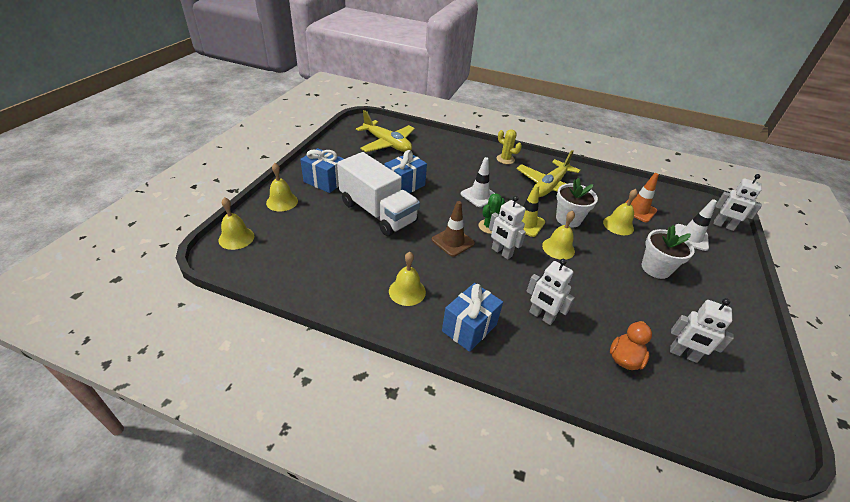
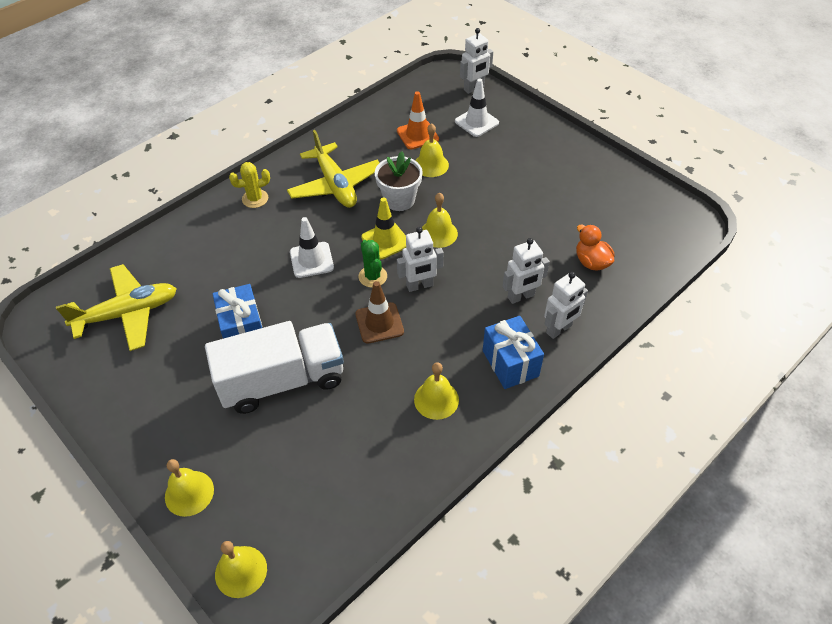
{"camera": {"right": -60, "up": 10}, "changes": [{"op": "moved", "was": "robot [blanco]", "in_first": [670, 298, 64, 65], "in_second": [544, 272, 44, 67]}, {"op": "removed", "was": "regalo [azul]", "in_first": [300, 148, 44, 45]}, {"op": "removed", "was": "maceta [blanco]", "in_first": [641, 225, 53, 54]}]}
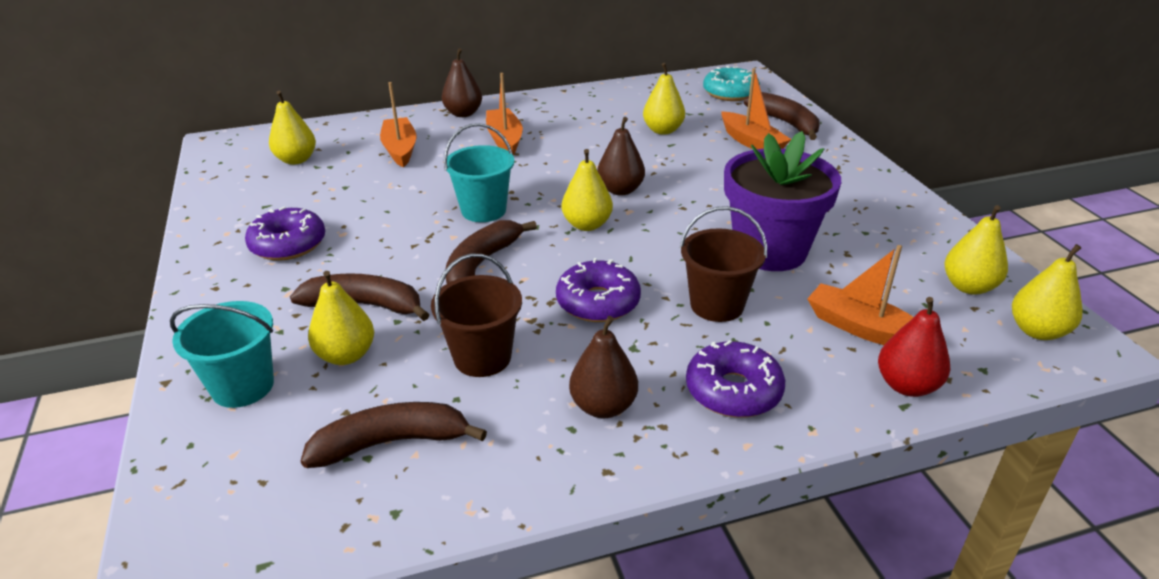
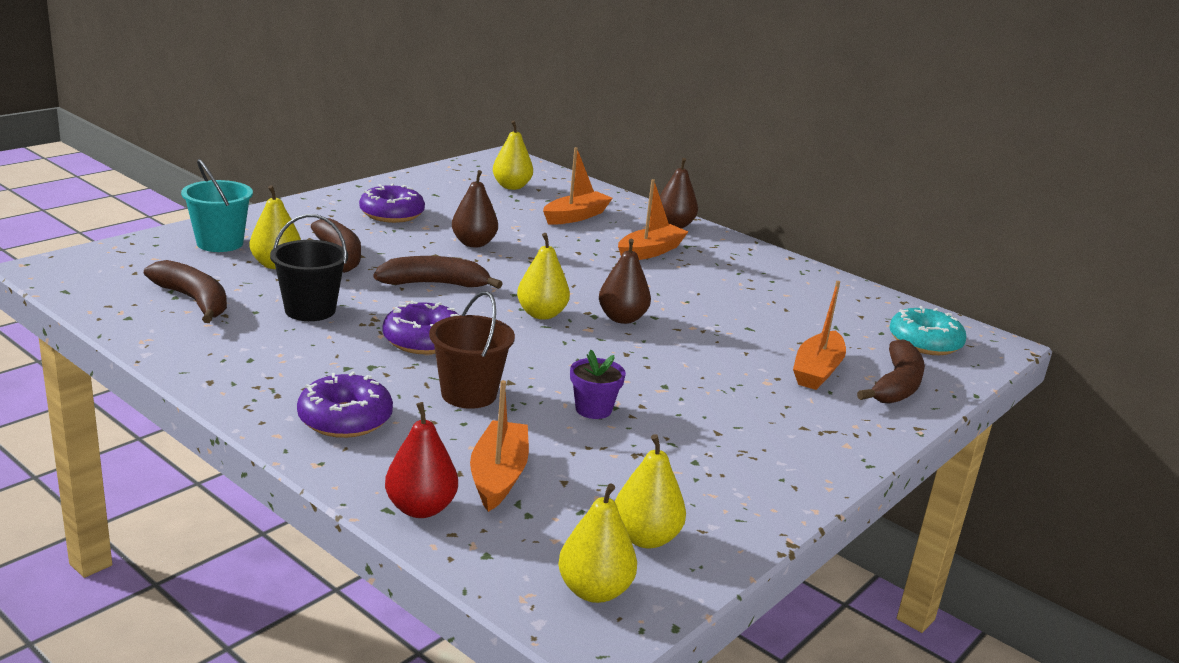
{"camera": {"right": 55, "up": -10}, "changes": [{"op": "recoloured", "was": "balde [marrón]", "now": "balde [negro]", "in_first": [431, 254, 91, 123], "in_second": [270, 214, 78, 107]}, {"op": "moved", "was": "pera [marrón]", "in_first": [569, 316, 69, 102], "in_second": [452, 170, 46, 77]}, {"op": "resized", "was": "maceta [morado]", "in_first": [724, 131, 117, 140], "in_second": [570, 350, 56, 69], "ratio": 0.45}, {"op": "removed", "was": "balde [turquesa]", "in_first": [444, 123, 70, 99]}, {"op": "removed", "was": "pera [amarillo]", "in_first": [643, 63, 42, 72]}]}
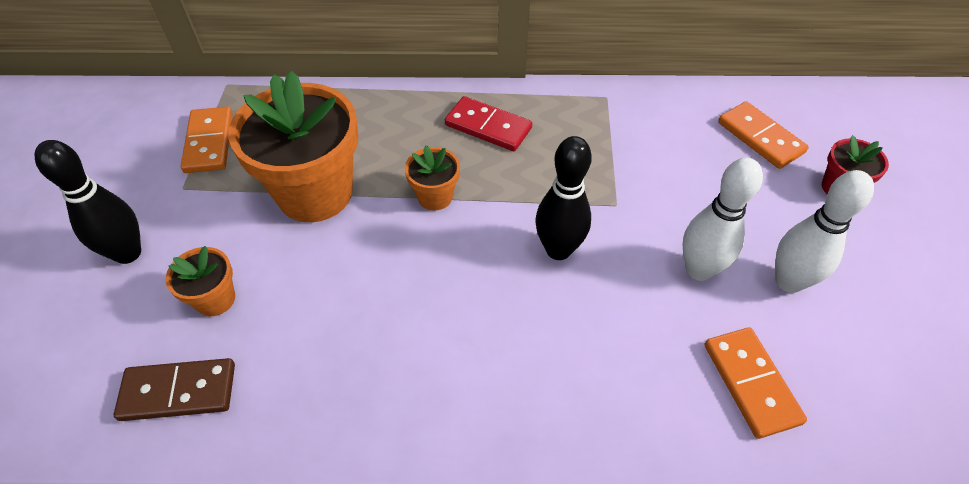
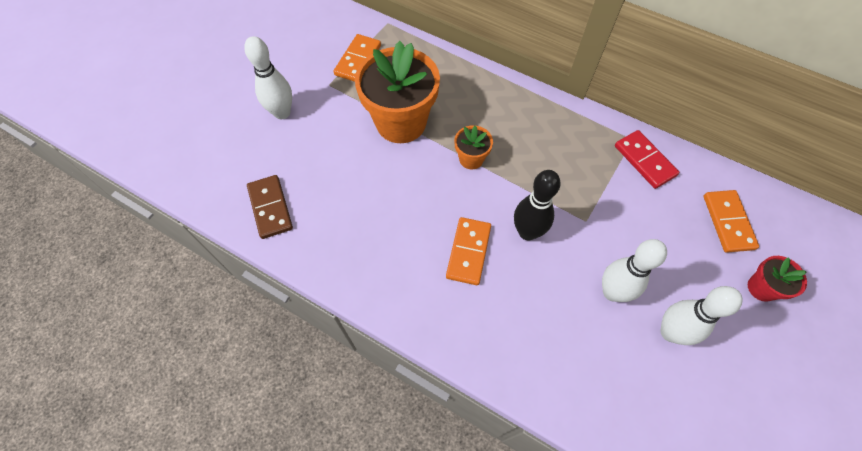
{"camera": {"right": 30, "up": 10}, "changes": [{"op": "recoloured", "was": "bolo [negro]", "now": "bolo [blanco]", "in_first": [34, 140, 107, 124], "in_second": [244, 36, 48, 83]}, {"op": "turned", "was": "ficha de dominó [marrón]", "in_first": [114, 358, 121, 63], "in_second": [247, 175, 46, 64], "clockwise": 45}, {"op": "moved", "was": "ficha de dominó [naranja]", "in_first": [704, 327, 103, 112], "in_second": [446, 217, 45, 68]}, {"op": "moved", "was": "ficha de dominó [rojo]", "in_first": [445, 96, 87, 55], "in_second": [615, 130, 65, 59]}, {"op": "removed", "was": "maceta [naranja]", "in_first": [166, 246, 69, 70]}]}
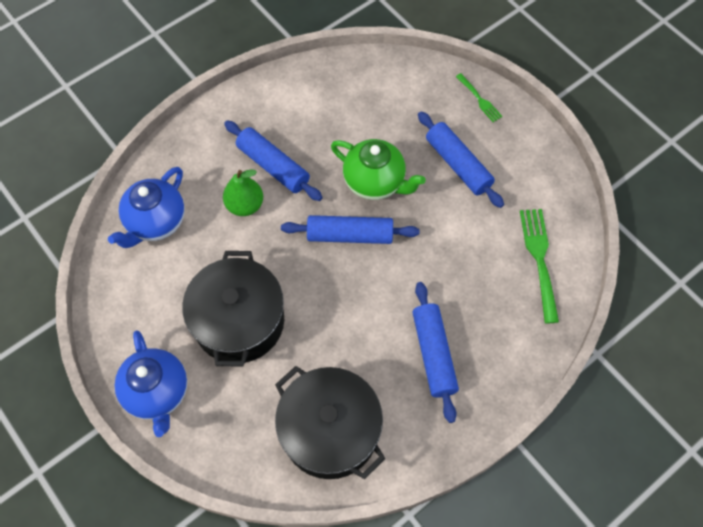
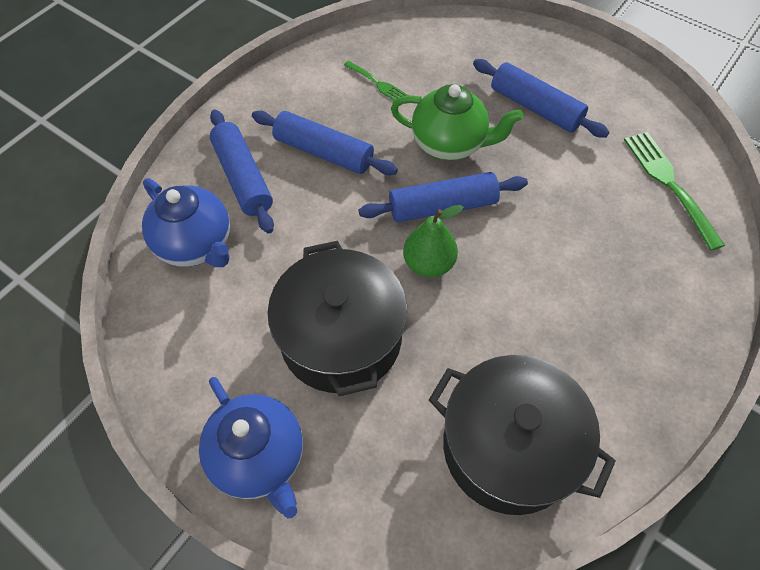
{"camera": {"right": -15, "up": -5}, "changes": [{"op": "turned", "was": "tetera [azul]", "in_first": [108, 167, 77, 81], "in_second": [142, 178, 88, 89], "clockwise": -60}, {"op": "moved", "was": "rodillo [azul]", "in_first": [412, 282, 47, 141], "in_second": [210, 109, 64, 124]}, {"op": "moved", "was": "tenedor [verde]", "in_first": [456, 73, 47, 49], "in_second": [344, 61, 65, 40]}, {"op": "moved", "was": "pera [verde]", "in_first": [223, 169, 40, 47], "in_second": [403, 205, 61, 73]}]}
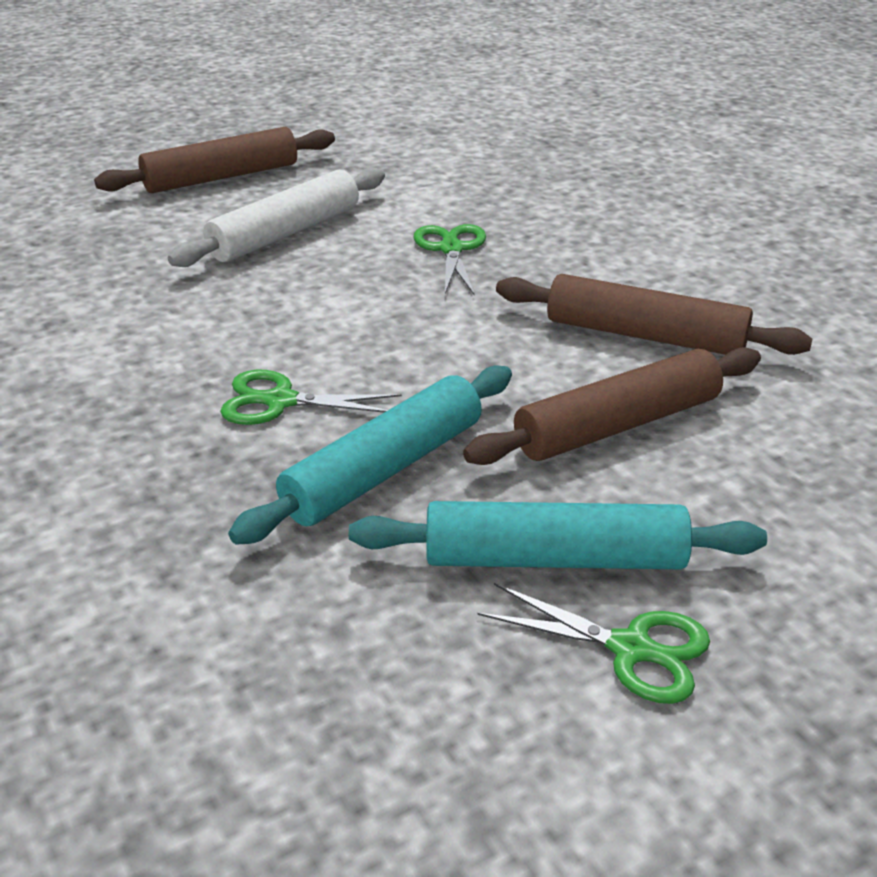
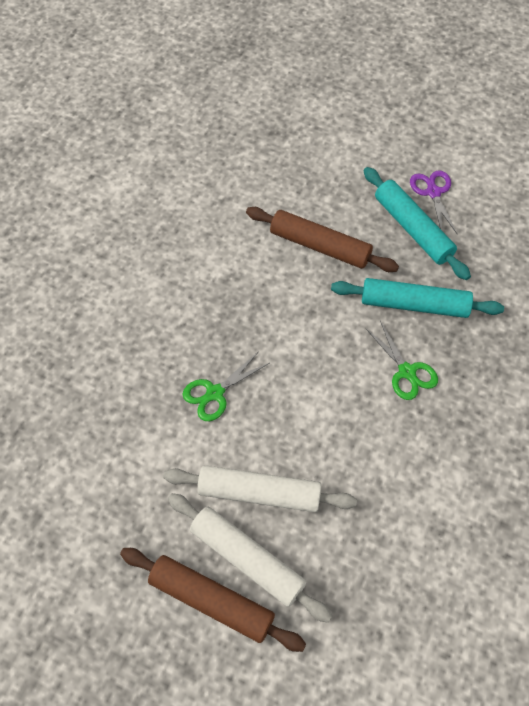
{"camera": {"right": -125, "up": 25}, "changes": [{"op": "added", "now": "rodillo [blanco]", "in_second": [168, 493, 164, 130]}, {"op": "recoloured", "was": "tijeras [verde]", "now": "tijeras [morado]", "in_first": [478, 583, 232, 121], "in_second": [410, 170, 48, 65]}, {"op": "removed", "was": "rodillo [marrón]", "in_first": [496, 274, 316, 81]}]}
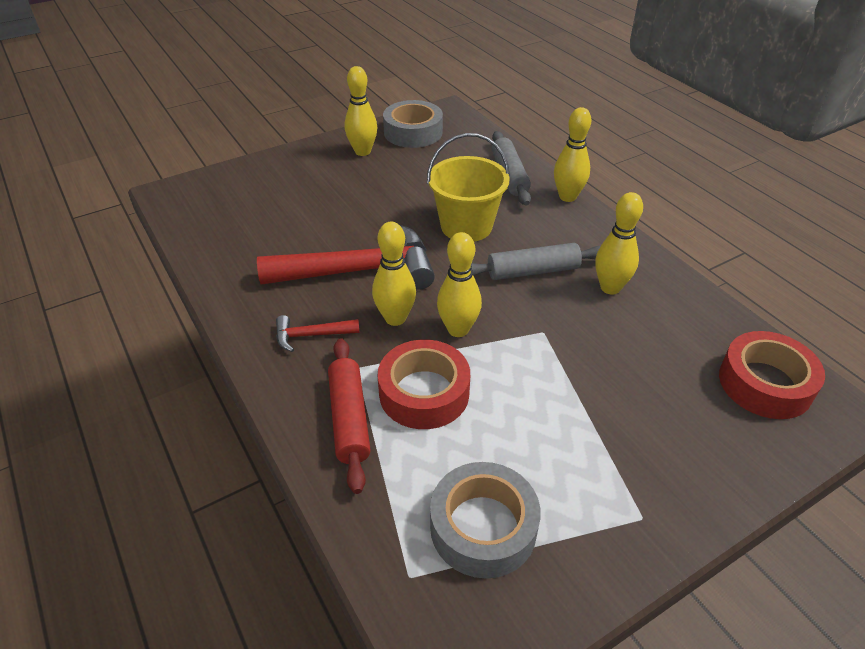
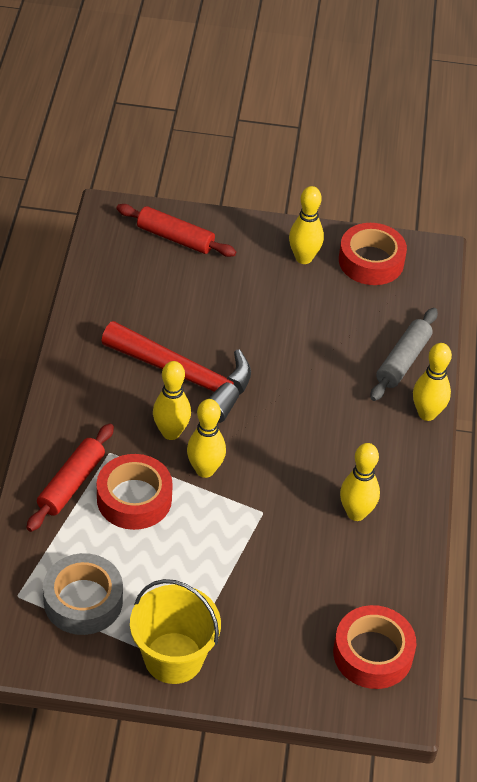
{"camera": {"right": 35, "up": 5}, "changes": [{"op": "added", "now": "rodillo [rojo]", "in_second": [116, 204, 120, 53]}, {"op": "moved", "was": "balde [amarillo]", "in_first": [427, 133, 83, 109], "in_second": [130, 579, 91, 105]}, {"op": "recoloured", "was": "cinta adhesiva [gris]", "now": "cinta adhesiva [rojo]", "in_first": [383, 100, 60, 48], "in_second": [339, 223, 68, 62]}, {"op": "removed", "was": "martillo [rojo]", "in_first": [276, 315, 84, 37]}, {"op": "removed", "was": "rodillo [gris]", "in_first": [471, 243, 129, 37]}]}
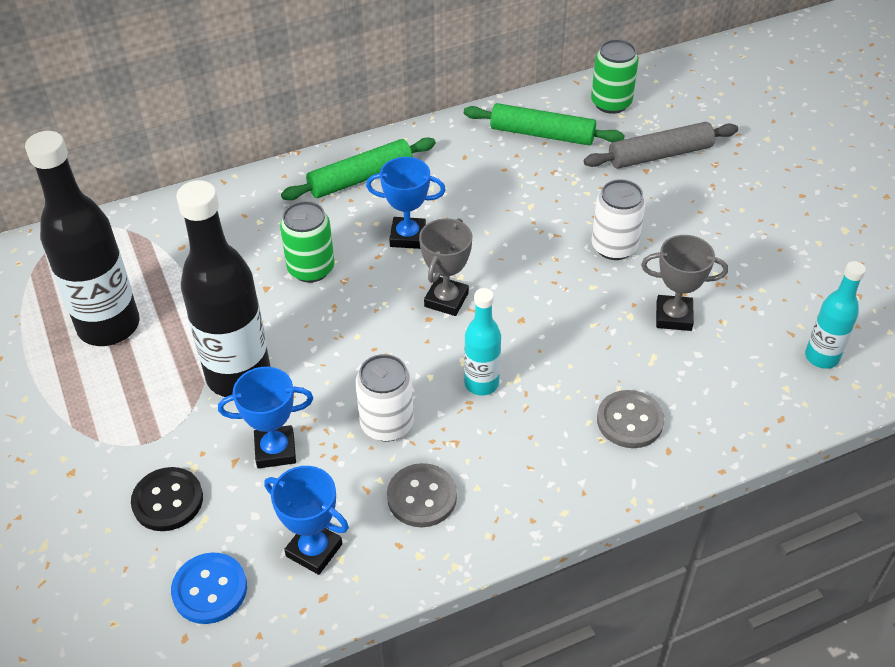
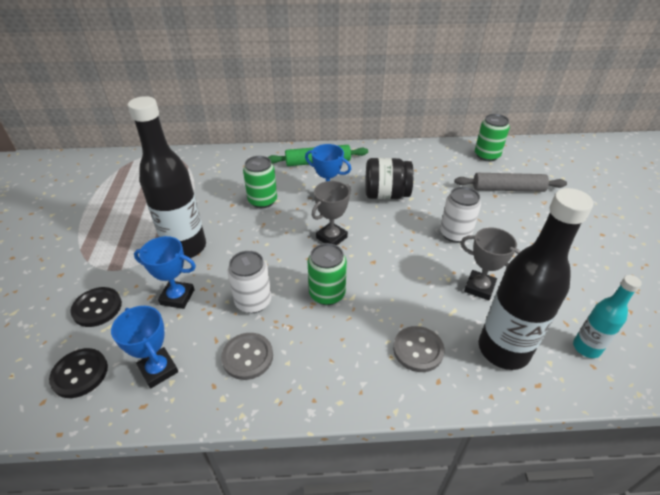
{"camera": {"right": 20, "up": -5}, "changes": [{"op": "recoloured", "was": "botón [azul]", "now": "botón [negro]", "in_first": [171, 553, 76, 71], "in_second": [49, 348, 59, 50]}, {"op": "replaced", "was": "botella [turquesa]", "now": "lata [verde]", "in_first": [464, 288, 37, 107], "in_second": [308, 243, 39, 62]}, {"op": "added", "now": "tarro [negro]", "in_second": [365, 158, 49, 41]}, {"op": "moved", "was": "botella [negro]", "in_first": [25, 131, 115, 215], "in_second": [479, 188, 114, 182]}, {"op": "removed", "was": "rodillo [verde]", "in_first": [464, 103, 161, 42]}]}
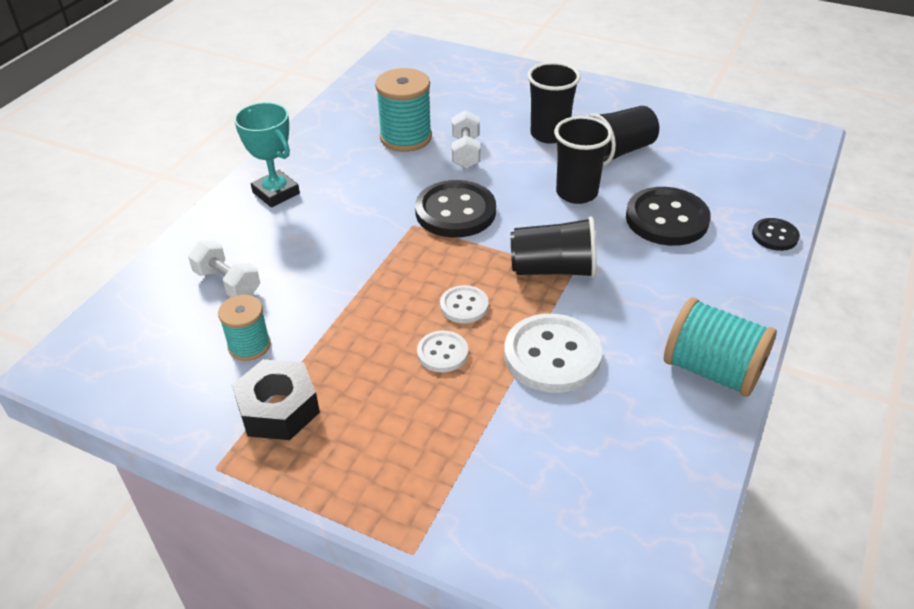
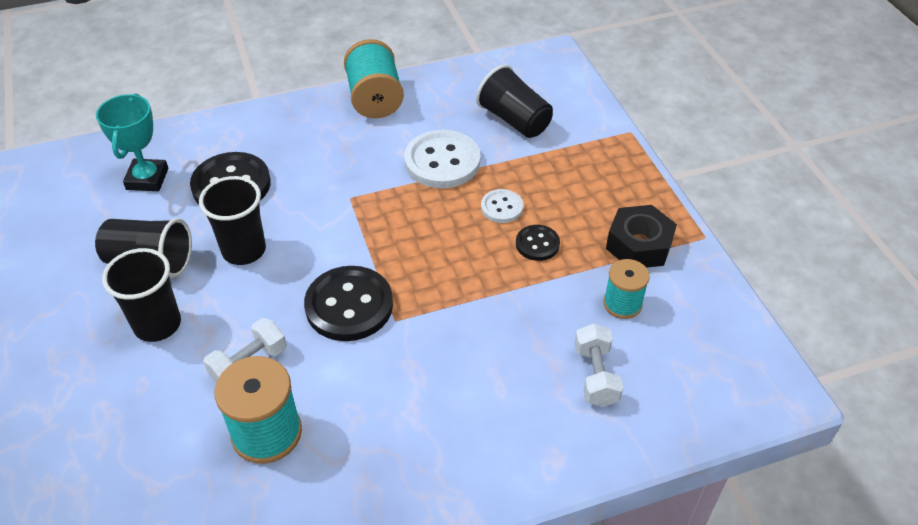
{"camera": {"right": -135, "up": 5}, "changes": [{"op": "moved", "was": "trofeo [turquesa]", "in_first": [234, 102, 66, 105], "in_second": [96, 94, 72, 97]}, {"op": "moved", "was": "vaso [negro]", "in_first": [511, 216, 86, 62], "in_second": [476, 64, 77, 74]}, {"op": "moved", "was": "botón [negro]", "in_first": [752, 218, 48, 33], "in_second": [516, 225, 44, 36]}, {"op": "removed", "was": "botón [blanco]", "in_first": [440, 285, 49, 38]}]}
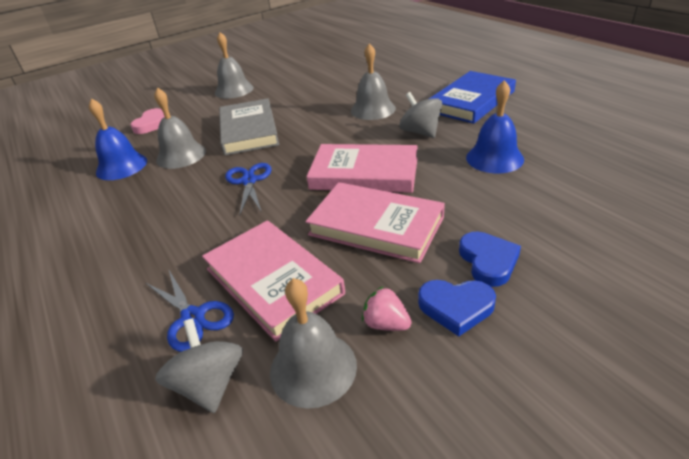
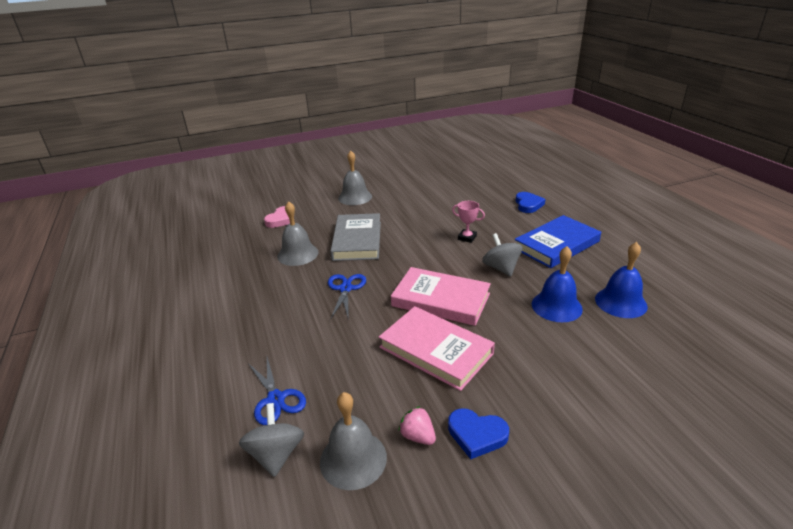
{"camera": {"right": 10, "up": -5}, "changes": [{"op": "replaced", "was": "campana [gris]", "now": "trofeo [rosa]", "in_first": [351, 43, 45, 77], "in_second": [452, 201, 33, 42]}, {"op": "moved", "was": "corazón [azul]", "in_first": [459, 231, 62, 56], "in_second": [515, 192, 30, 21]}, {"op": "moved", "was": "campana [azul]", "in_first": [89, 98, 58, 82], "in_second": [595, 242, 53, 76]}, {"op": "removed", "was": "libro [rosa]", "in_first": [202, 220, 143, 122]}]}
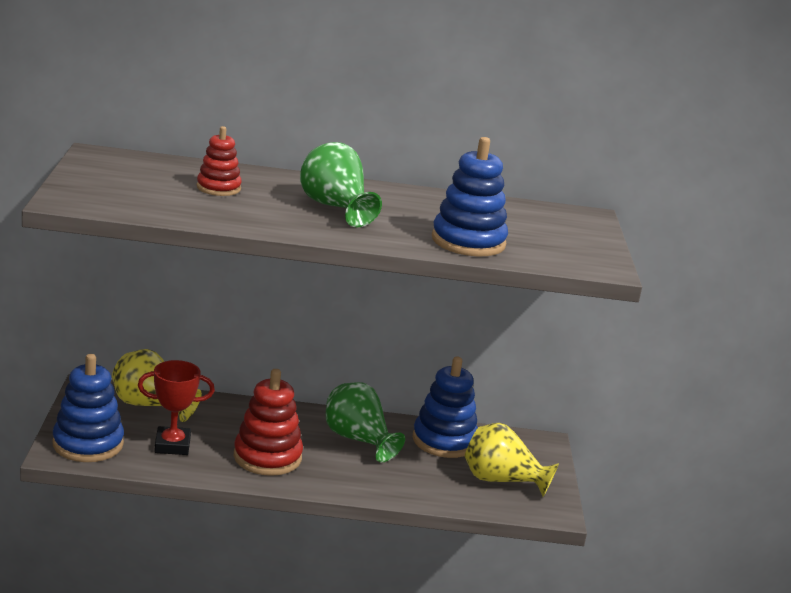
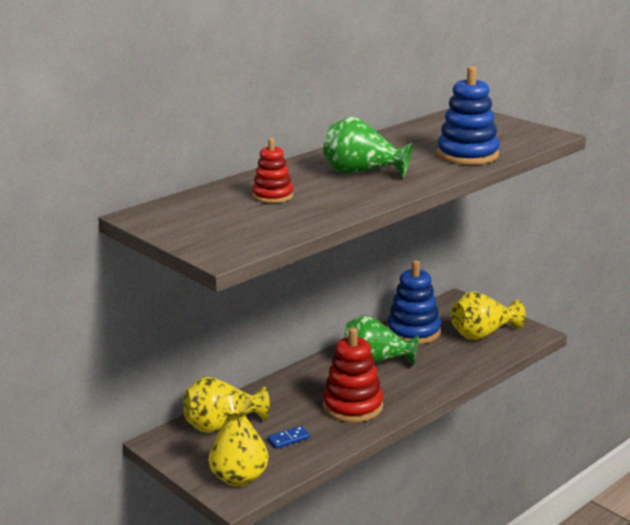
{"camera": {"right": -40, "up": 0}, "changes": [{"op": "replaced", "was": "juguete apilable [azul]", "now": "florero [amarillo]", "in_first": [52, 354, 72, 108], "in_second": [208, 393, 61, 94]}, {"op": "replaced", "was": "trofeo [rojo]", "now": "ficha de dominó [azul]", "in_first": [138, 360, 77, 95], "in_second": [268, 426, 42, 23]}]}
